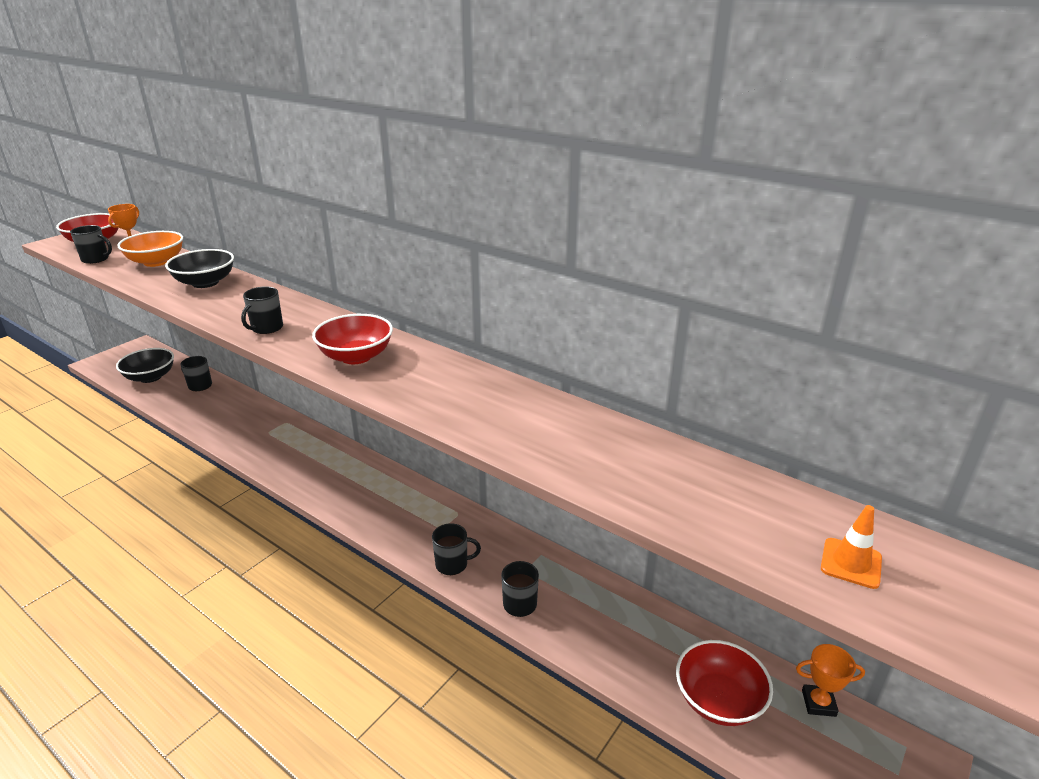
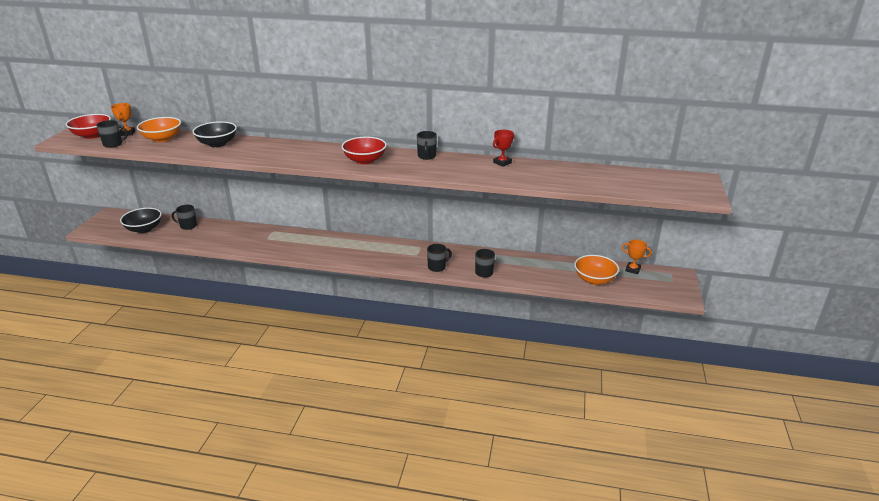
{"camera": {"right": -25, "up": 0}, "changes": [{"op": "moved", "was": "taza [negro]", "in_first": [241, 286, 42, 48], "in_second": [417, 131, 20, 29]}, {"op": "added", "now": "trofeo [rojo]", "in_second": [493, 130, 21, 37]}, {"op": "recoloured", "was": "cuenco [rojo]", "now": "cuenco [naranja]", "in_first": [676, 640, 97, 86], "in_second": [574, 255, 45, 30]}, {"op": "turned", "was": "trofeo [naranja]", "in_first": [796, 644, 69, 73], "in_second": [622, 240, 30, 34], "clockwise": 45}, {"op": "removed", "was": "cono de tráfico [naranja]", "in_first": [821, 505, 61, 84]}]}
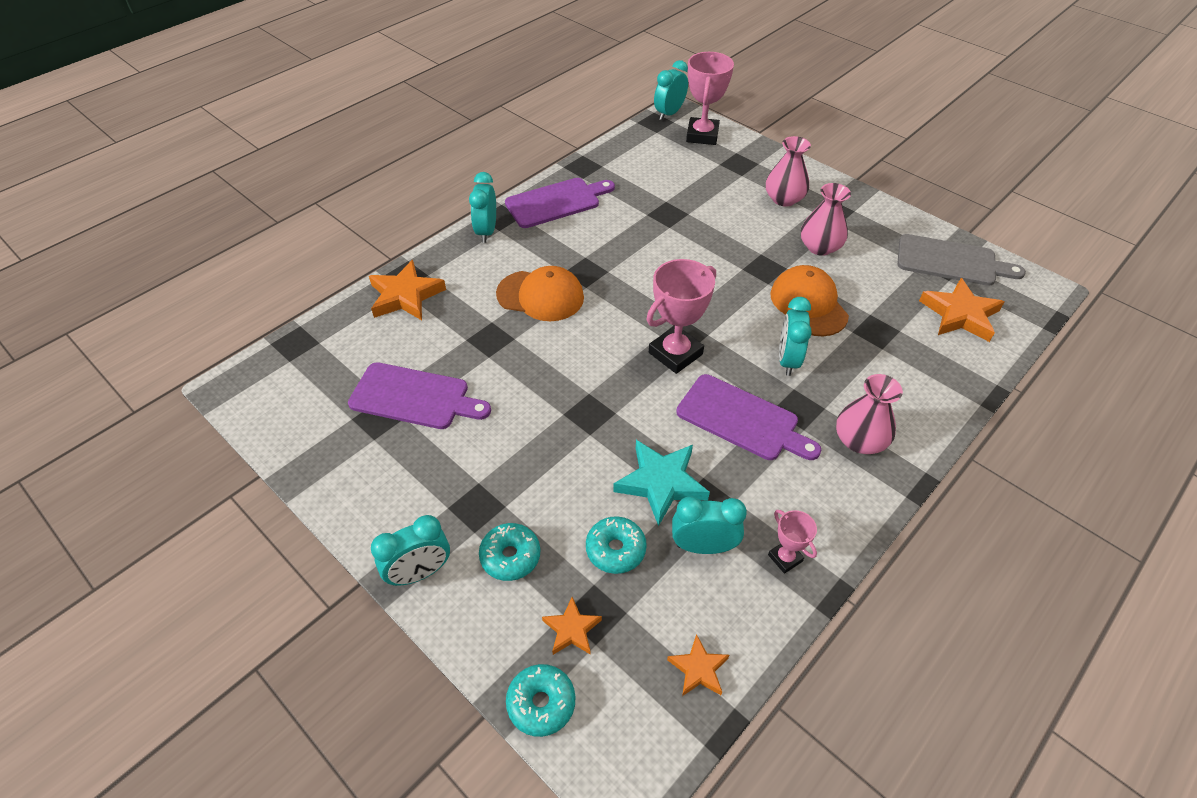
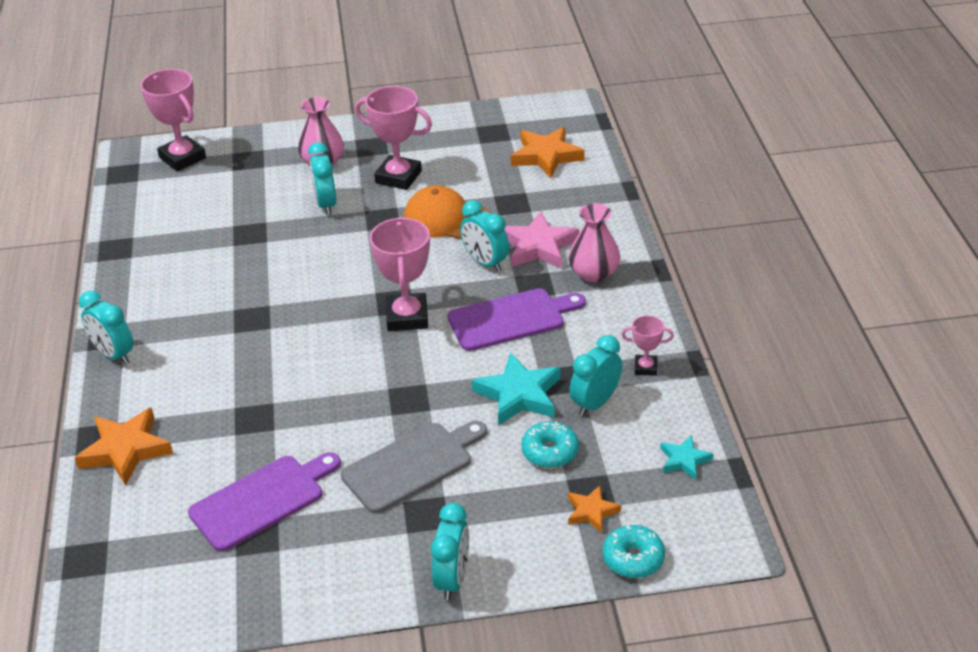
{"camera": {"right": -50, "up": -10}, "changes": [{"op": "moved", "was": "despertador [turquesa]", "in_first": [654, 60, 34, 60], "in_second": [308, 142, 29, 73]}, {"op": "moved", "was": "tabla de cortar [gris]", "in_first": [897, 234, 129, 52], "in_second": [341, 421, 146, 92]}, {"op": "replaced", "was": "florero [rosa]", "now": "trofeo [rosa]", "in_first": [801, 183, 50, 73], "in_second": [355, 86, 77, 104]}, {"op": "added", "now": "estrella [rosa]", "in_second": [504, 211, 75, 58]}, {"op": "recoloured", "was": "estrella [naranja]", "now": "estrella [turquesa]", "in_first": [667, 634, 62, 62], "in_second": [660, 436, 53, 44]}, {"op": "removed", "was": "rosquilla [turquesa]", "in_first": [479, 523, 62, 58]}, {"op": "removed", "was": "gorra [naranja]", "in_first": [496, 266, 88, 55]}, {"op": "removed", "was": "tabla de cortar [morado]", "in_first": [505, 178, 110, 50]}]}
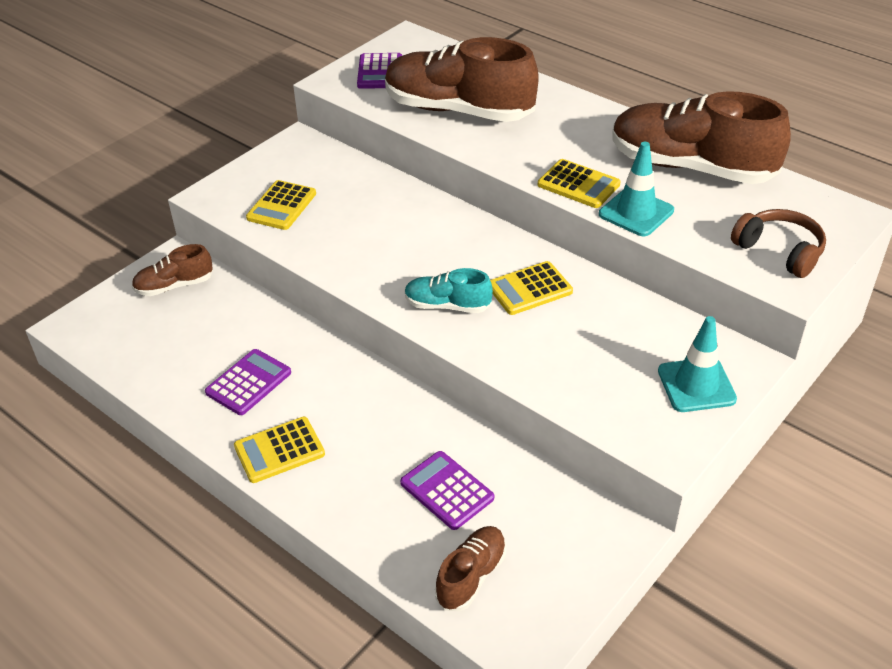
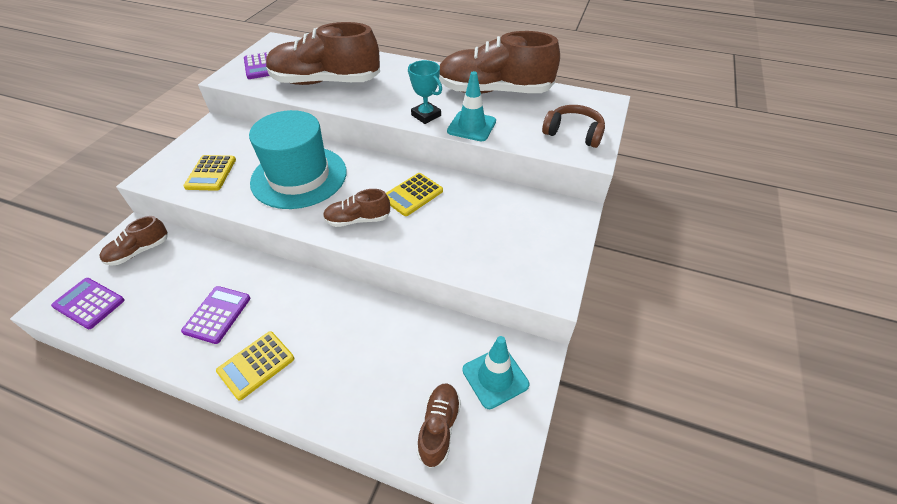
{"camera": {"right": -20, "up": 5}, "changes": [{"op": "moved", "was": "calculadora [morado]", "in_first": [400, 451, 94, 79], "in_second": [51, 278, 73, 51]}, {"op": "added", "now": "sombrero [turquesa]", "in_second": [249, 110, 98, 99]}, {"op": "recoloured", "was": "zapato [turquesa]", "now": "zapato [marrón]", "in_first": [404, 268, 89, 45], "in_second": [323, 189, 67, 38]}, {"op": "replaced", "was": "calculadora [amarillo]", "now": "trofeo [turquesa]", "in_first": [538, 159, 83, 49], "in_second": [408, 60, 34, 64]}, {"op": "moved", "was": "cono de tráfico [turquesa]", "in_first": [658, 316, 79, 96], "in_second": [463, 336, 66, 73]}]}
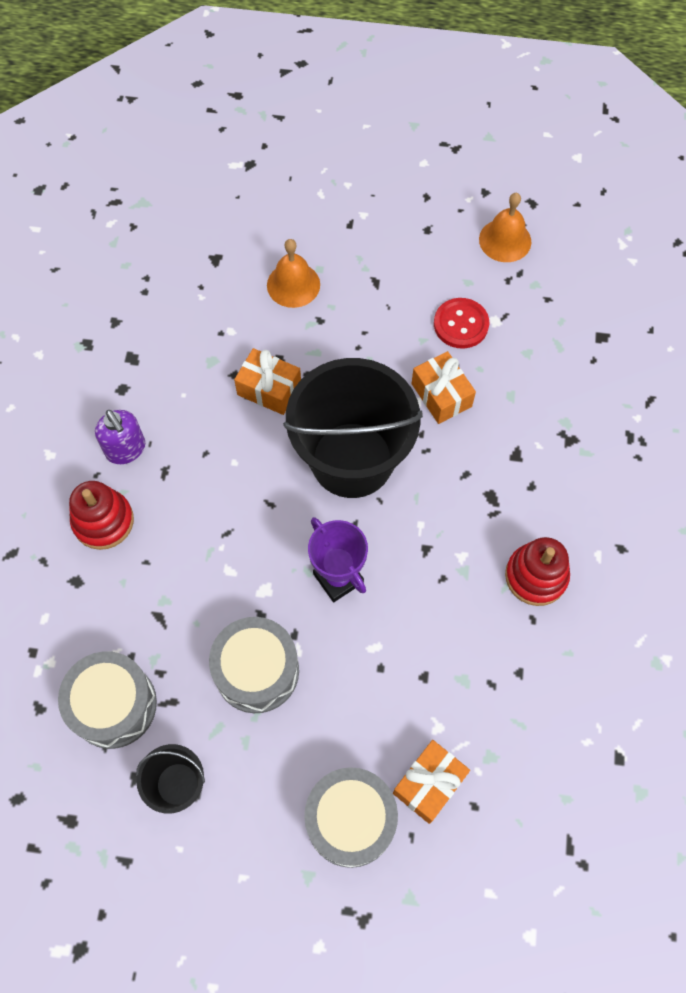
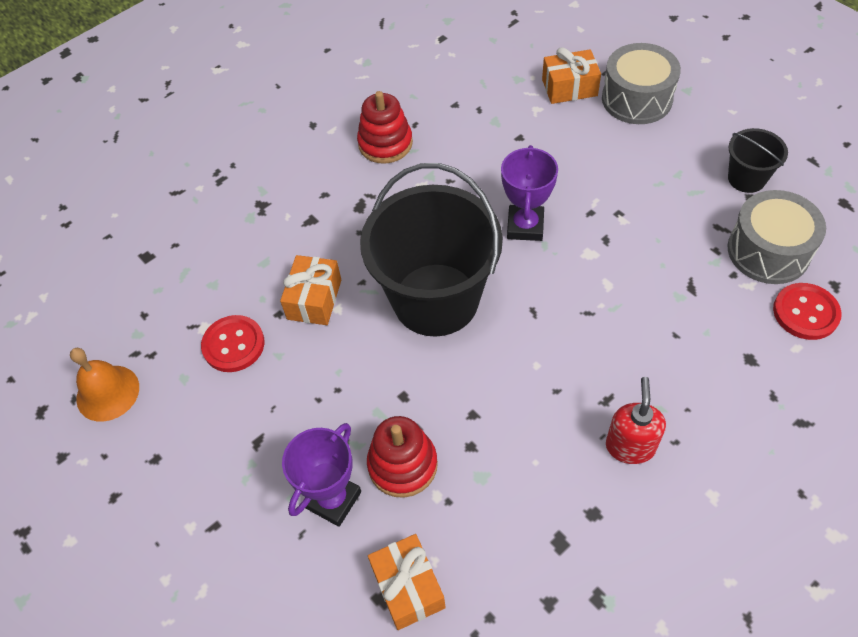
{"camera": {"right": -135, "up": -10}, "changes": [{"op": "replaced", "was": "campana [naranja]", "now": "trofeo [morado]", "in_first": [267, 239, 53, 69], "in_second": [282, 423, 79, 104]}, {"op": "moved", "was": "juguete apilable [rojo]", "in_first": [69, 481, 65, 69], "in_second": [367, 416, 71, 82]}, {"op": "moved", "was": "regalo [naranja]", "in_first": [234, 348, 67, 67], "in_second": [368, 534, 78, 96]}, {"op": "recoloured", "was": "dispensador de jabón [morado]", "now": "dispensador de jabón [rojo]", "in_first": [95, 410, 50, 54], "in_second": [606, 377, 60, 87]}, {"op": "added", "now": "botón [rojo]", "in_second": [773, 283, 69, 57]}, {"op": "removed", "was": "tambor [gris]", "in_first": [209, 617, 90, 96]}]}
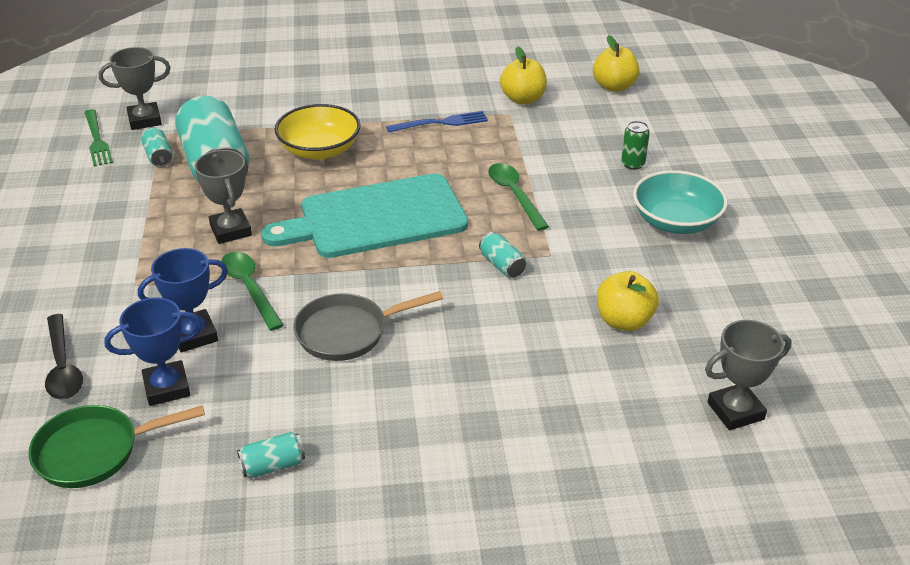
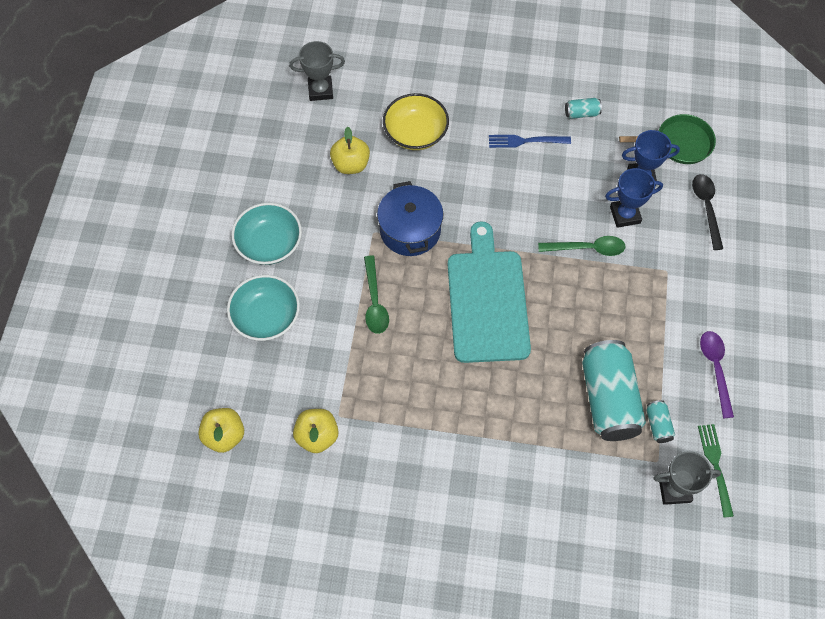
{"camera": {"right": -165, "up": 25}, "changes": [{"op": "replaced", "was": "lata [verde]", "now": "cuenco [turquesa]", "in_first": [621, 121, 29, 49], "in_second": [227, 275, 73, 66]}, {"op": "replaced", "was": "lata [turquesa]", "now": "olla [azul]", "in_first": [479, 232, 47, 45], "in_second": [377, 181, 67, 75]}, {"op": "moved", "was": "cuenco [amarillo]", "in_first": [274, 104, 87, 56], "in_second": [383, 93, 66, 57]}, {"op": "turned", "was": "tabla de cortar [turquesa]", "in_first": [261, 173, 207, 85], "in_second": [448, 221, 83, 142], "clockwise": -90}, {"op": "moved", "was": "tenedor [azul]", "in_first": [386, 111, 102, 22], "in_second": [489, 135, 82, 13]}, {"op": "turned", "was": "cuchara [verde]", "in_first": [221, 252, 63, 79], "in_second": [538, 236, 88, 20], "clockwise": -75}, {"op": "added", "now": "cuchara [morado]", "in_second": [700, 331, 34, 87]}, {"op": "removed", "was": "trofeo [gris]", "in_first": [194, 150, 58, 94]}, {"op": "removed", "was": "sartén [gris]", "in_first": [294, 291, 149, 70]}]}
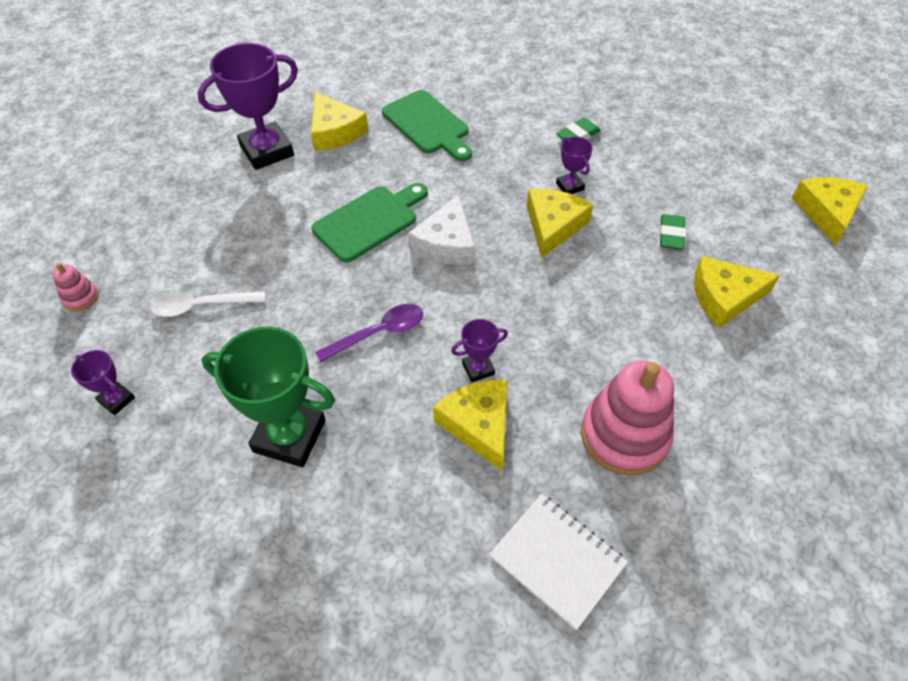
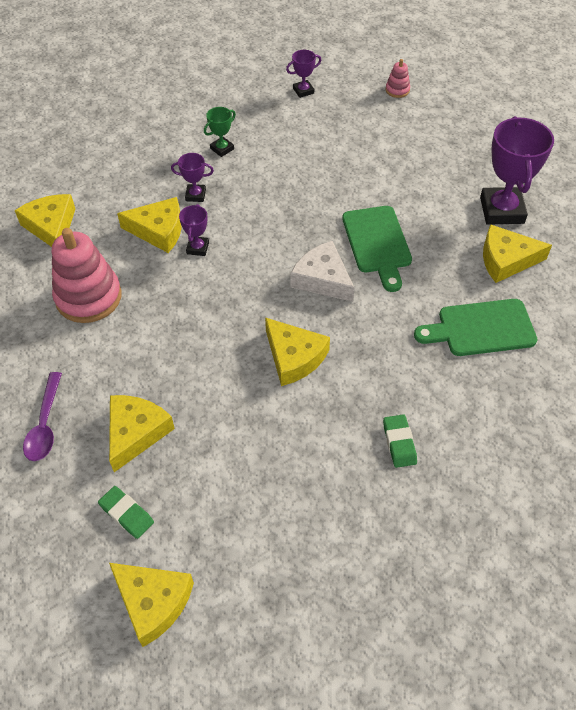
{"camera": {"right": 120, "up": 0}, "changes": [{"op": "replaced", "was": "cuaderno [blanco]", "now": "queso [amarillo]", "in_first": [489, 494, 139, 136], "in_second": [15, 194, 60, 53]}, {"op": "moved", "was": "cuchara [morado]", "in_first": [315, 304, 108, 58], "in_second": [23, 372, 39, 89]}, {"op": "moved", "was": "goma de borrar [verde]", "in_first": [660, 214, 26, 36], "in_second": [98, 486, 56, 53]}, {"op": "moved", "was": "trofeo [morado]", "in_first": [556, 137, 37, 57], "in_second": [171, 153, 43, 49]}, {"op": "resized", "was": "trofeo [verde]", "in_first": [202, 327, 133, 140], "in_second": [204, 107, 32, 50], "ratio": 0.48}, {"op": "removed", "was": "cuchara [blanco]", "in_first": [150, 291, 115, 26]}]}
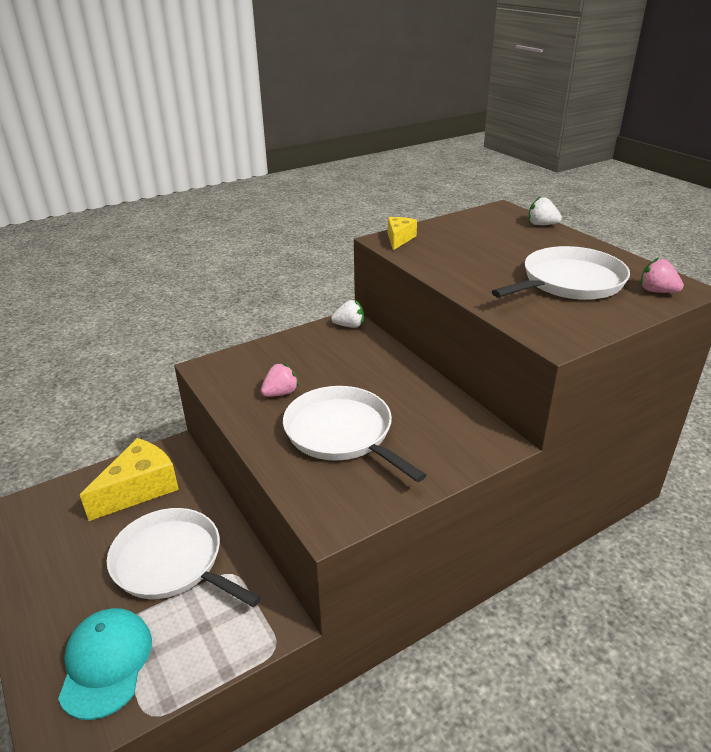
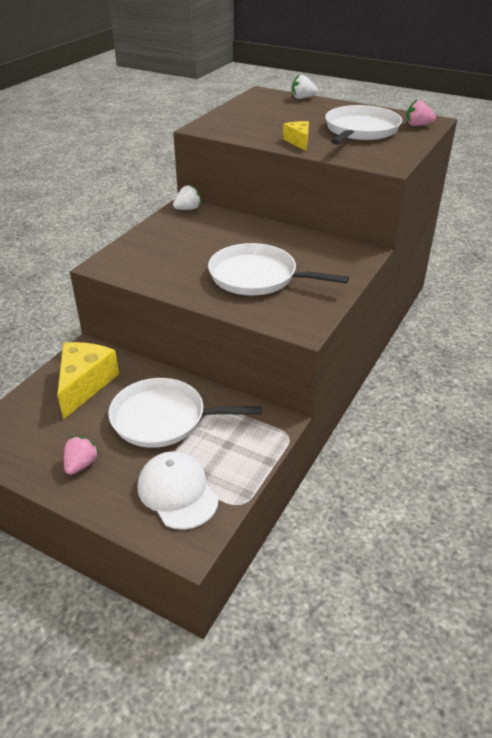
{"camera": {"right": -30, "up": 5}, "changes": [{"op": "moved", "was": "fresa [rosa]", "in_first": [261, 363, 38, 34], "in_second": [64, 436, 35, 39]}, {"op": "recoloured", "was": "gorra [turquesa]", "now": "gorra [blanco]", "in_first": [58, 608, 94, 112], "in_second": [138, 451, 81, 79]}, {"op": "moved", "was": "queso [amarillo]", "in_first": [388, 217, 29, 33], "in_second": [283, 121, 26, 30]}]}
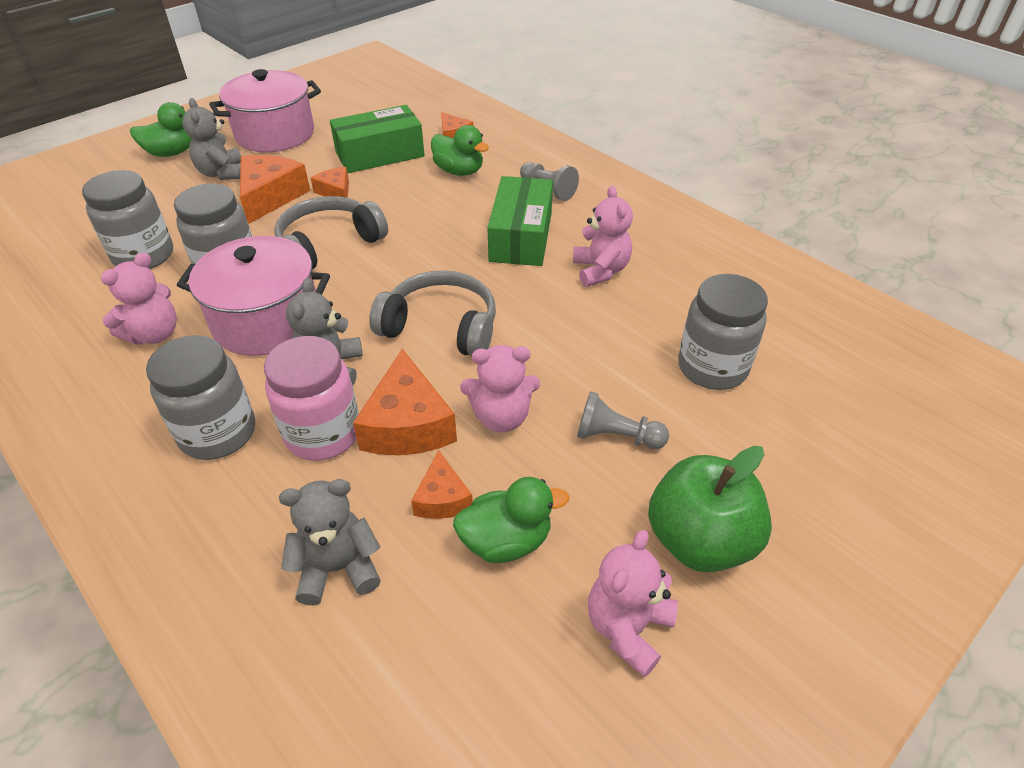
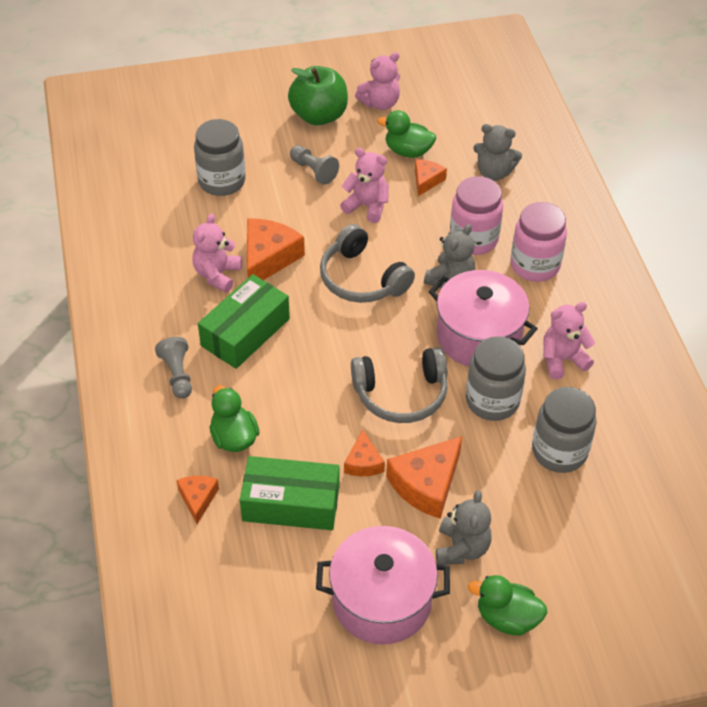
{"camera": {"right": -150, "up": 5}, "changes": [{"op": "moved", "was": "queso [naranja]", "in_first": [353, 349, 104, 106], "in_second": [247, 218, 58, 62]}, {"op": "recoloured", "was": "tarro [gris]", "now": "tarro [rosa]", "in_first": [146, 335, 109, 125], "in_second": [511, 202, 56, 80]}]}
